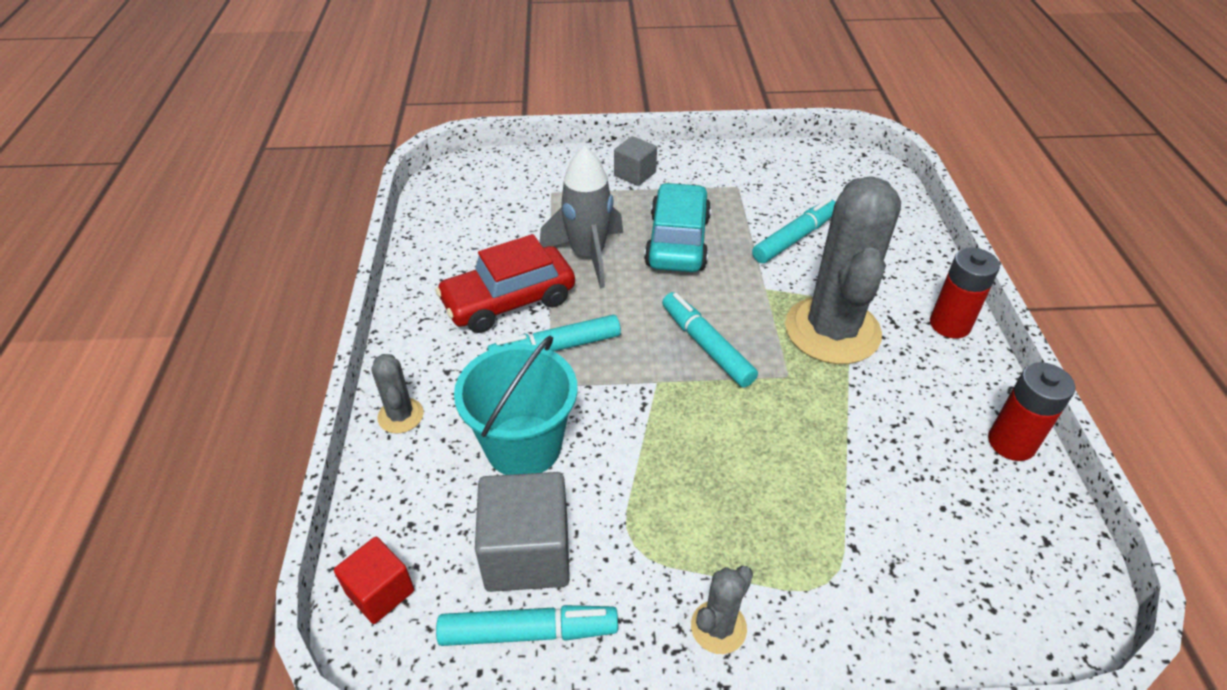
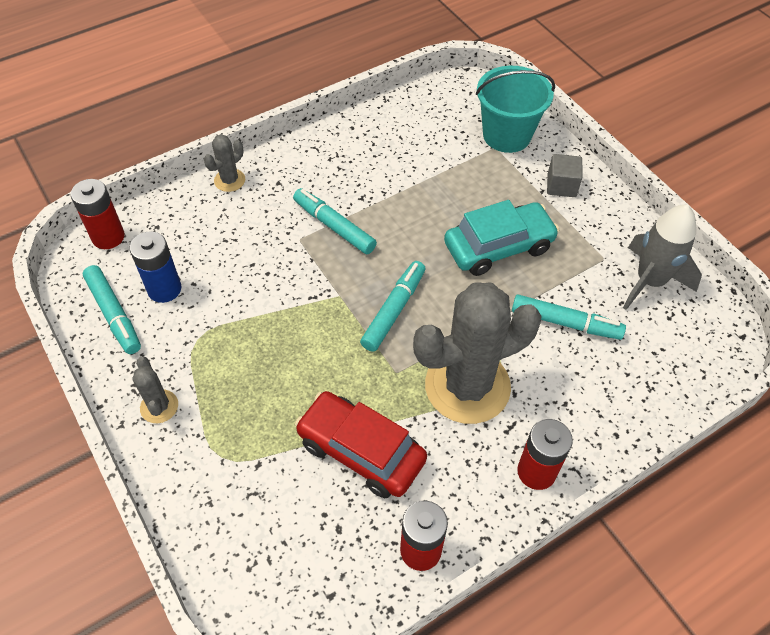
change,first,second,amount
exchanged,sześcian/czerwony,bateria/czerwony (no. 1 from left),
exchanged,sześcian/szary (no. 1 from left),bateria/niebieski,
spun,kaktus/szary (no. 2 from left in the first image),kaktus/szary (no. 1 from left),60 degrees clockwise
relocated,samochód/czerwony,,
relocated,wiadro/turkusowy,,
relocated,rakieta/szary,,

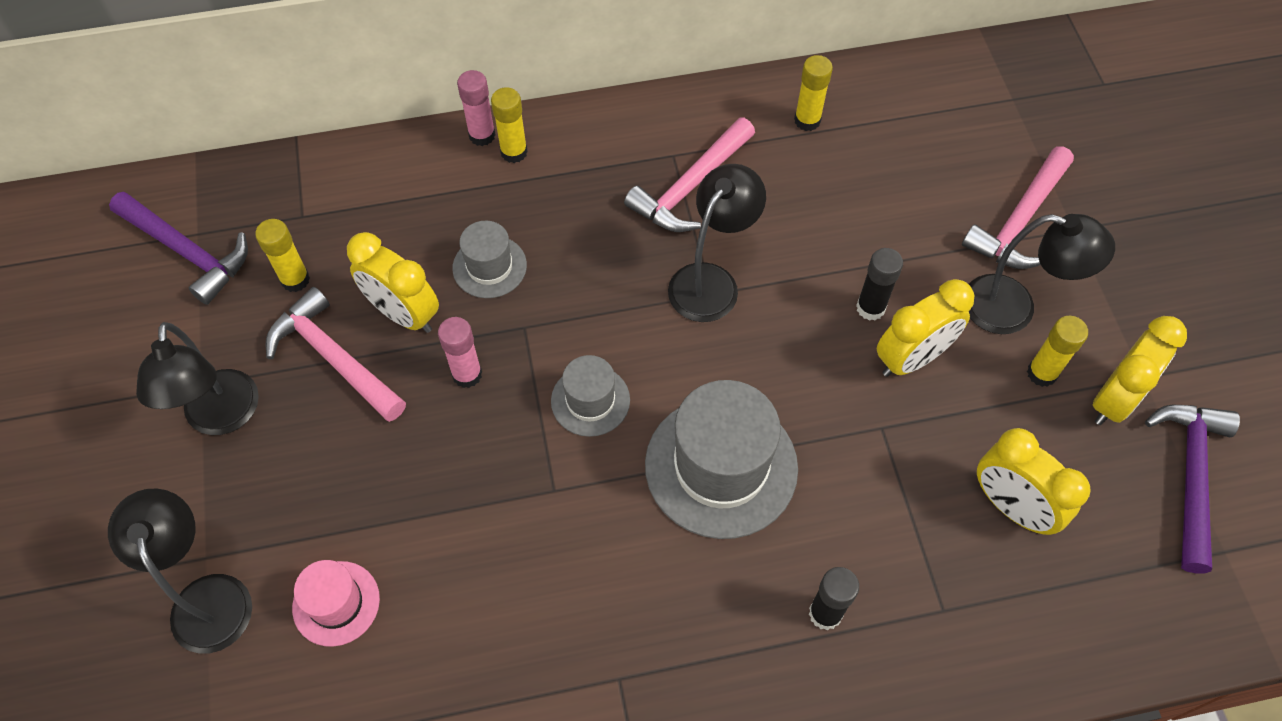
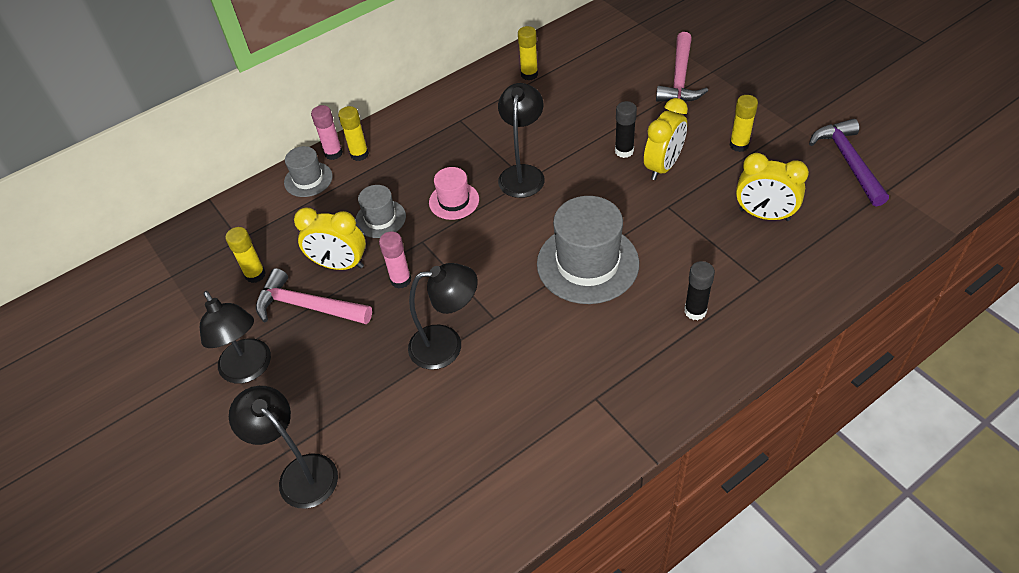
change,first,second,amount
relocated,kapelusz/szary (no. 2 from left in the first image),kapelusz/szary (no. 1 from left),
relocated,lampka/czarny (no. 4 from left in the first image),lampka/czarny (no. 3 from left),
relocated,kapelusz/różowy,,
missing,młotek/fioletowy (no. 1 from left),,
missing,młotek/różowy (no. 2 from left),,
missing,budzik/żółty (no. 4 from left),,

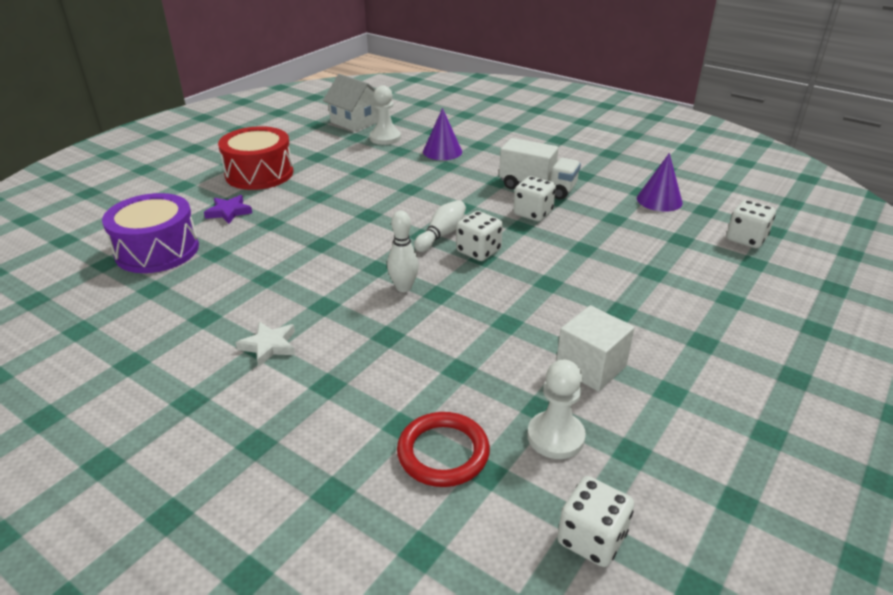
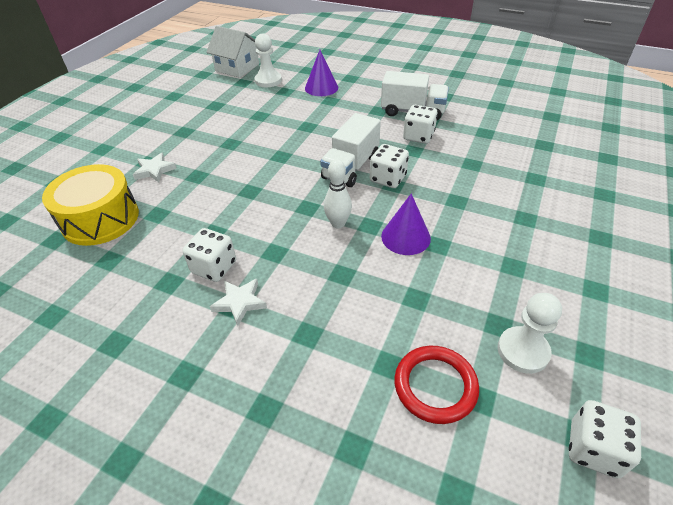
change,first,second,amount
colour,bęben/fioletowy,bęben/żółty,
colour,gwiazda/fioletowy,gwiazda/biały (no. 1 from left),
relocated,kostka do gry/biały (no. 4 from left in the first image),kostka do gry/biały (no. 1 from left),
exchanged,kręgiel/biały (no. 2 from left),ciężarówka/biały (no. 1 from left),
relocated,stożek/fioletowy (no. 2 from left),,
missing,bęben/czerwony,,
missing,sześcian/biały,,

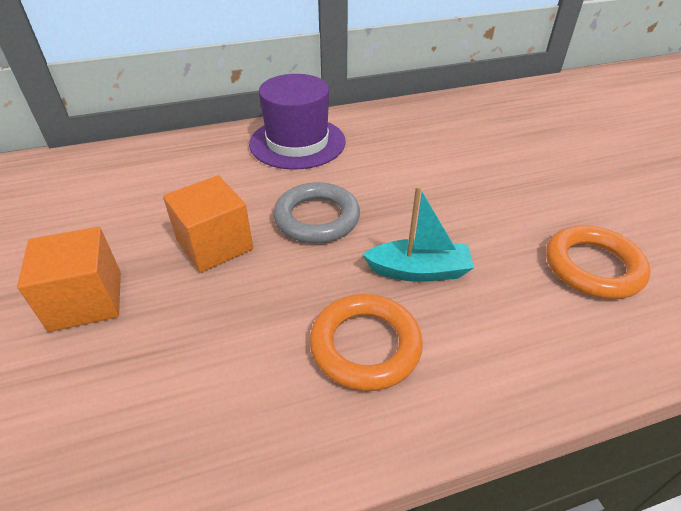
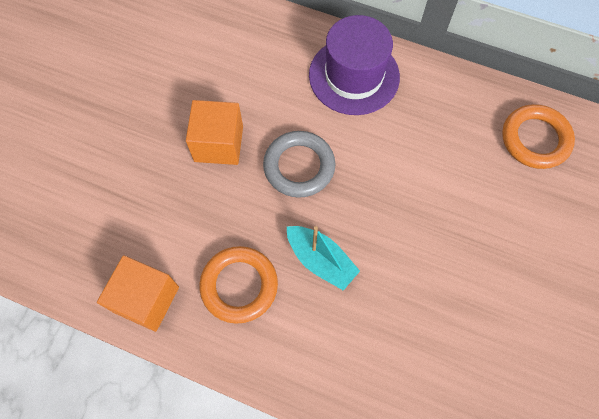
change,first,second,amount
relocated,sześcian/pomarańczowy (no. 1 from left),,
relocated,pierścień/pomarańczowy (no. 2 from left),,

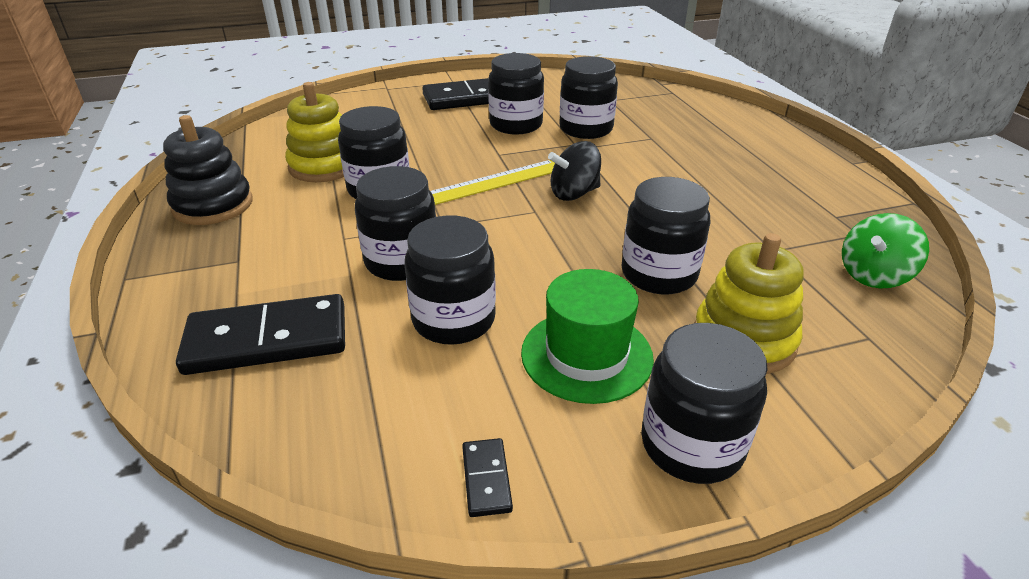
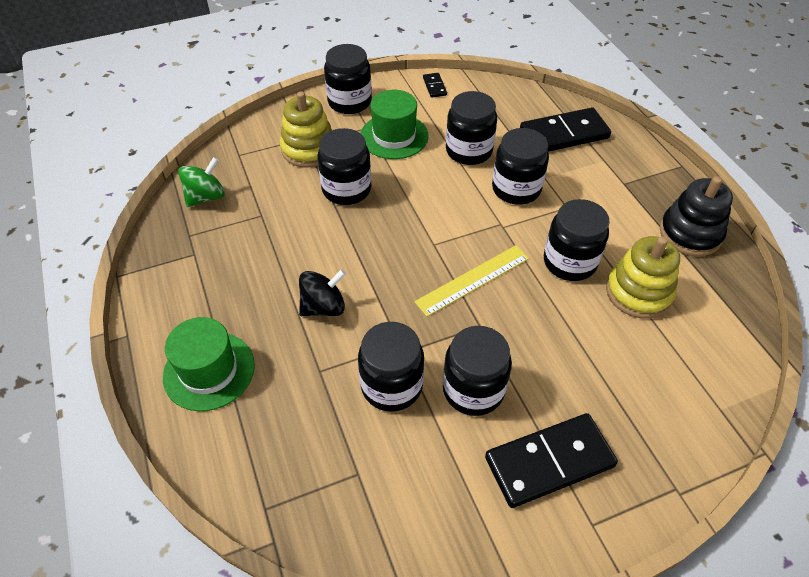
change,first,second,amount
appeared,,kapelusz/zielony (no. 1 from left),
relocated,bączek/czarny,,

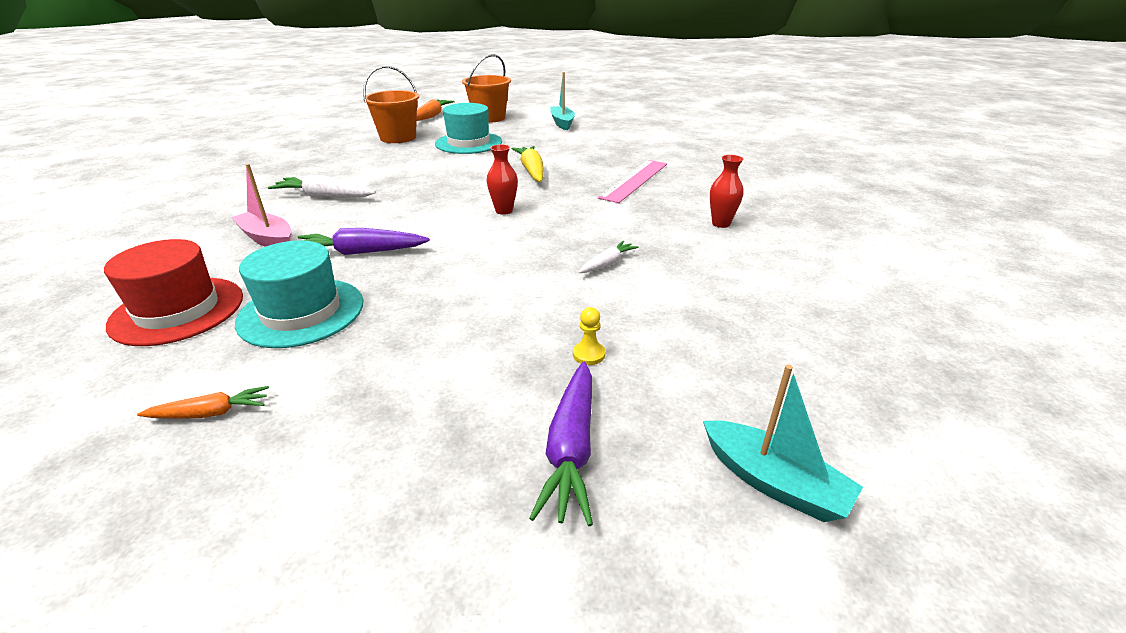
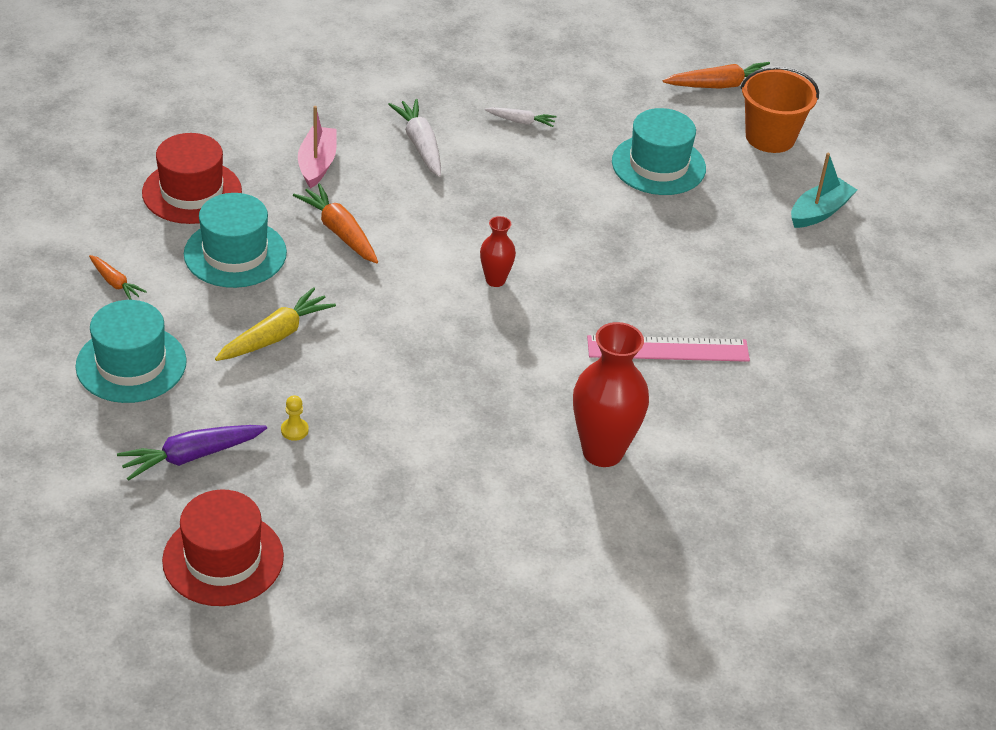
change,first,second,amount
appeared,,kapelusz/turkusowy (no. 1 from left),
exchanged,łódka/turkusowy (no. 2 from left),kapelusz/czerwony (no. 2 from left),
relocated,marchewka/żółty,,
colour,marchewka/fioletowy (no. 1 from left),marchewka/pomarańczowy (no. 2 from left),
relocated,marchewka/biały (no. 2 from left),,
size,wazon/czerwony (no. 2 from left),,x1.92
missing,wiadro/pomarańczowy (no. 1 from left),,

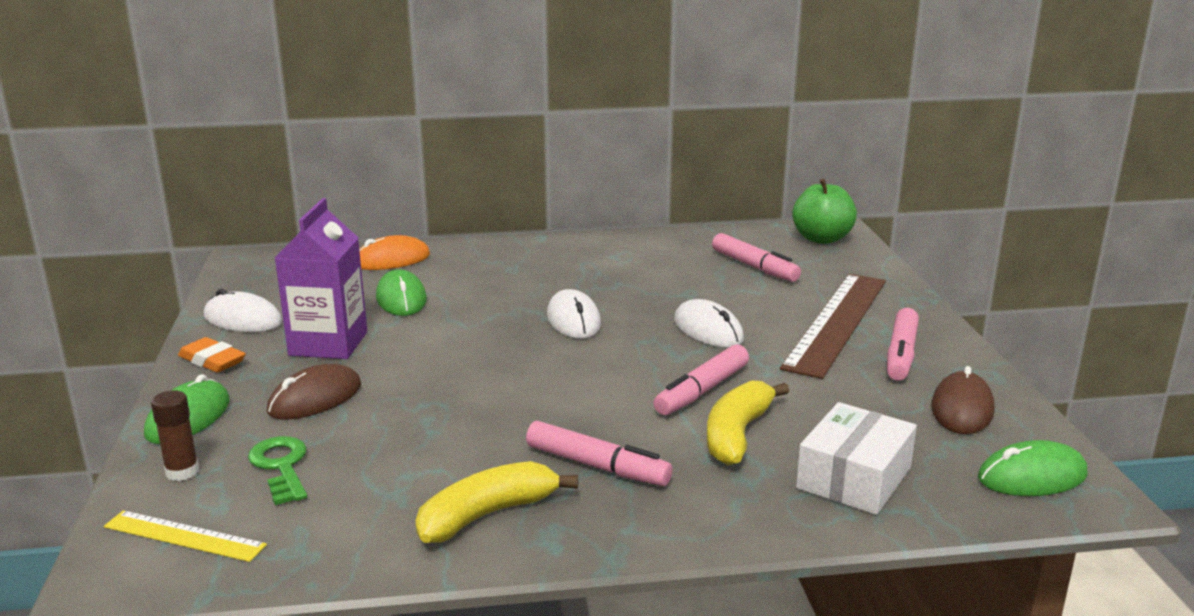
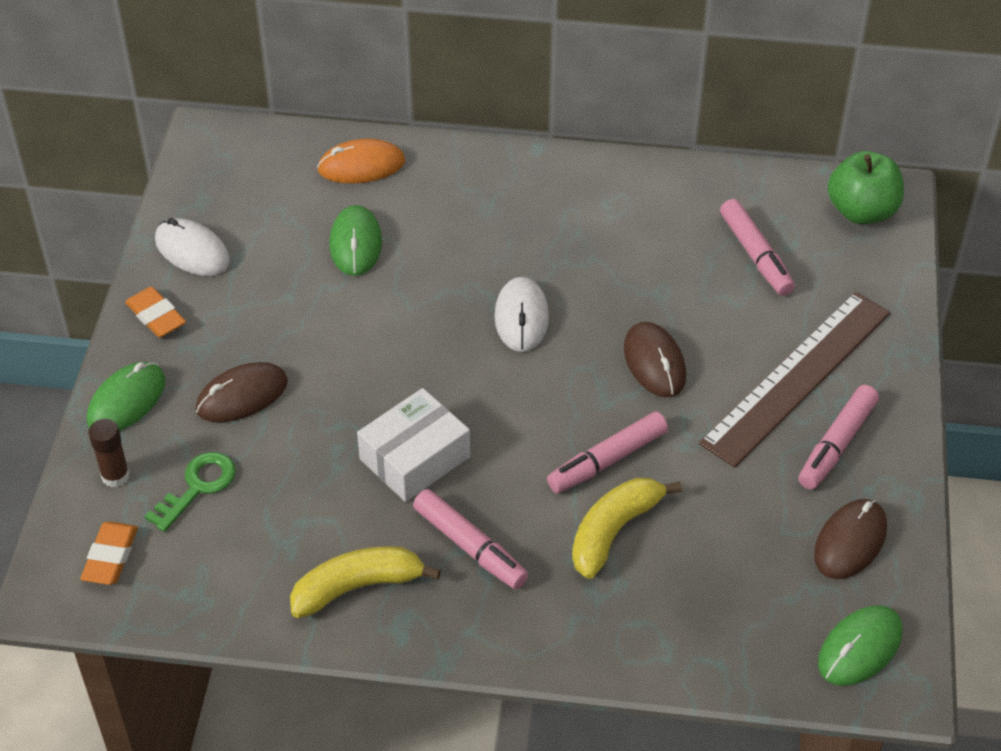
change,first,second,amount
exchanged,linijka/żółty,gumka do mazania/pomarańczowy (no. 1 from left),
spun,klucz/zielony,,45 degrees clockwise
relocated,pudełko/biały,,
colour,myszka/biały (no. 3 from left),myszka/brązowy (no. 2 from left),
spun,myszka/zielony (no. 3 from left),,45 degrees counterclockwise
missing,karton mleka/fioletowy,,

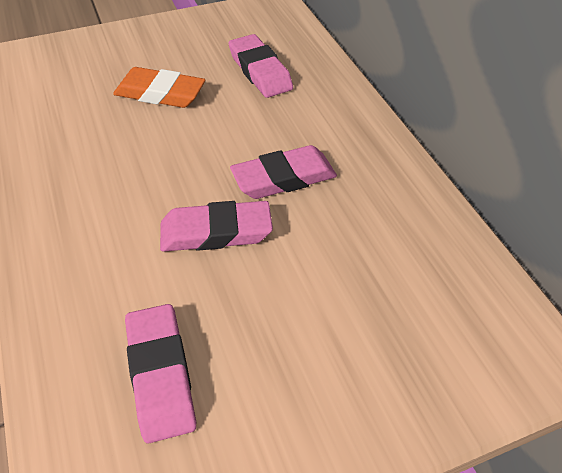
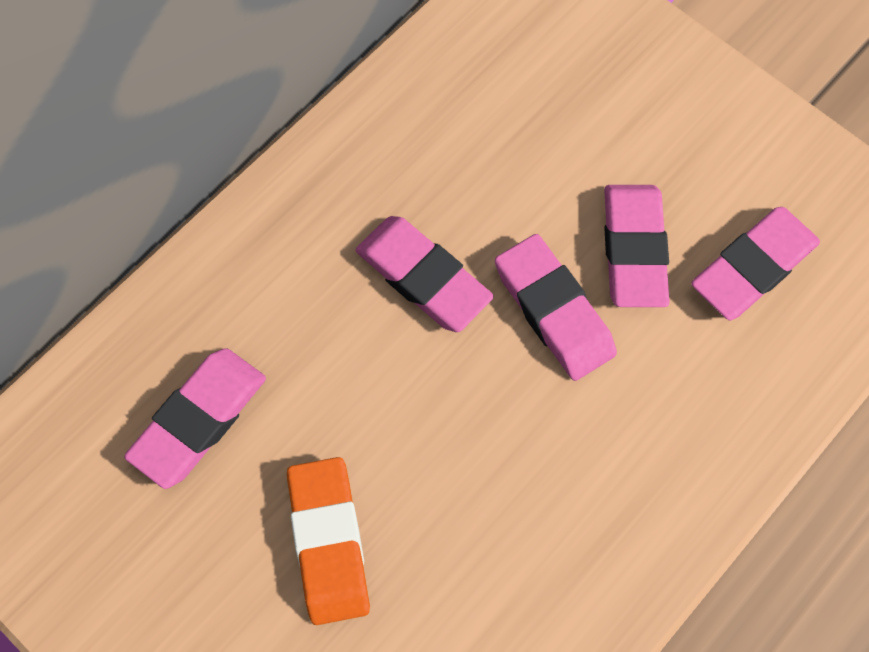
change,first,second,amount
appeared,,gumka do mazania/różowy (no. 4 from left),

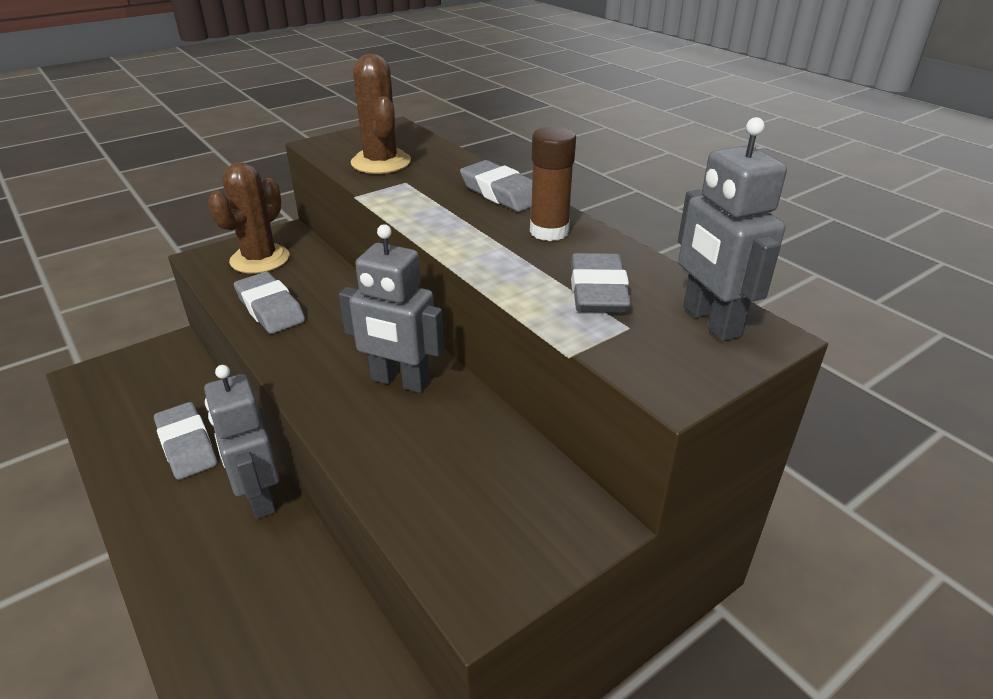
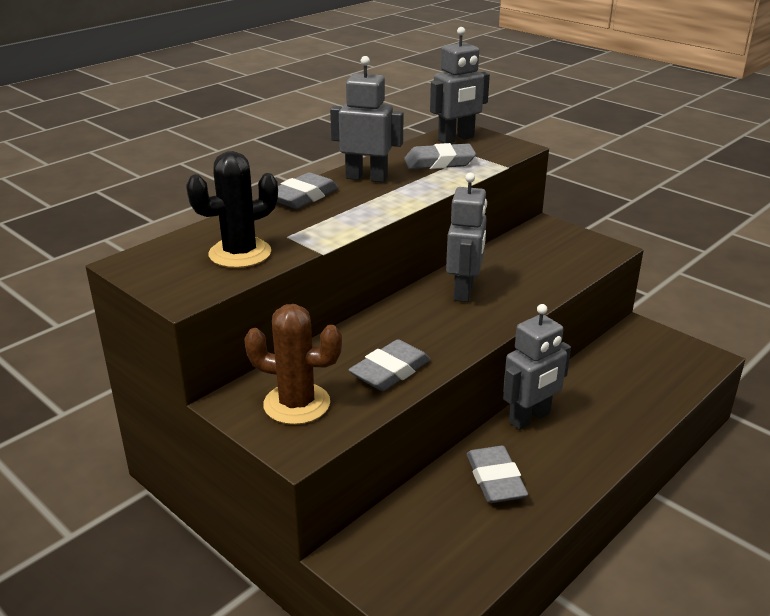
change,first,second,amount
colour,kaktus/brązowy (no. 2 from left),kaktus/czarny,
exchanged,klej w sztyfcie/brązowy,robot/szary (no. 1 from left),
spun,gumka do mazania/szary (no. 1 from left in the first image),gumka do mazania/szary (no. 4 from left),60 degrees counterclockwise

